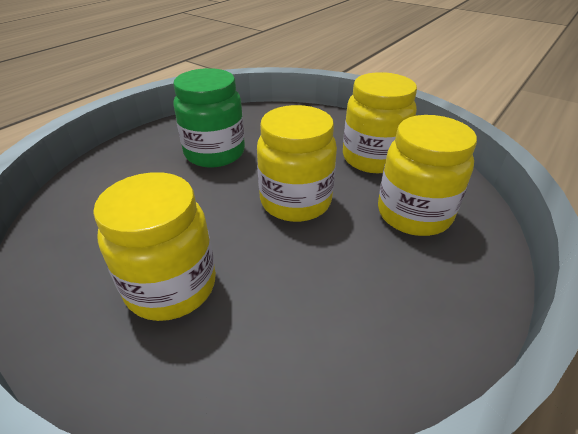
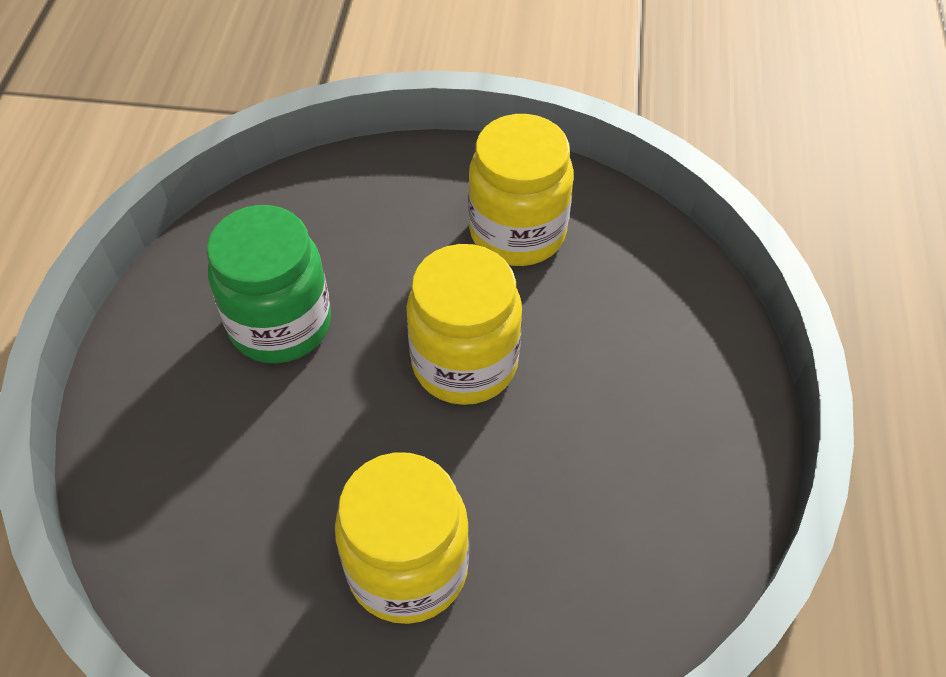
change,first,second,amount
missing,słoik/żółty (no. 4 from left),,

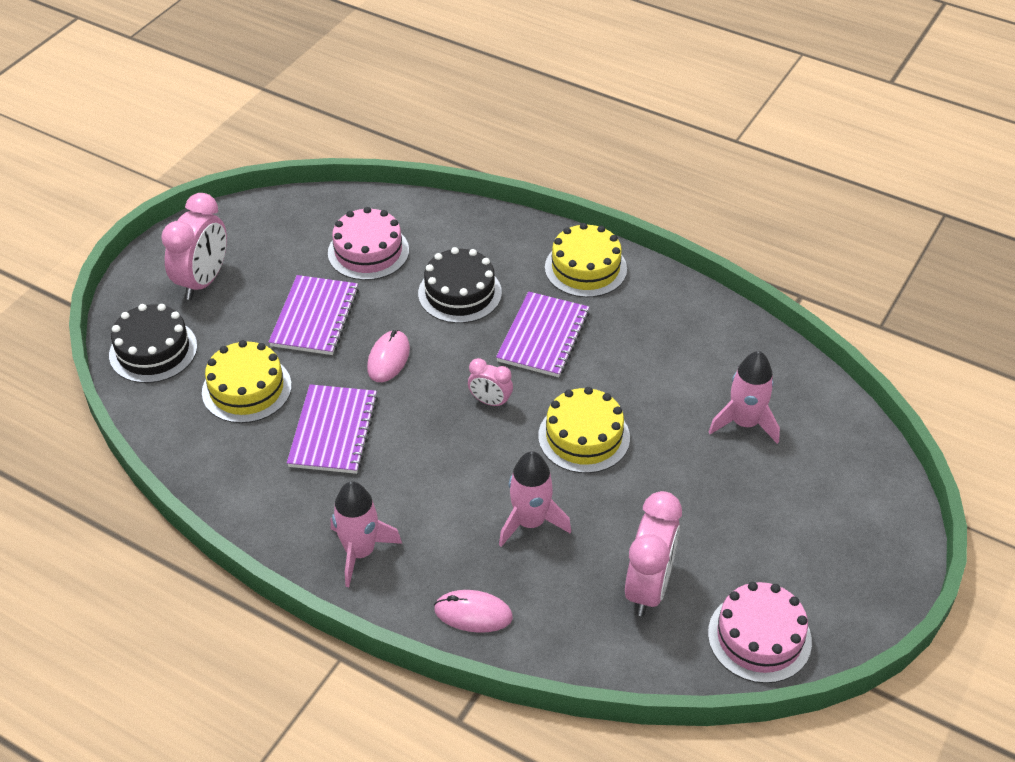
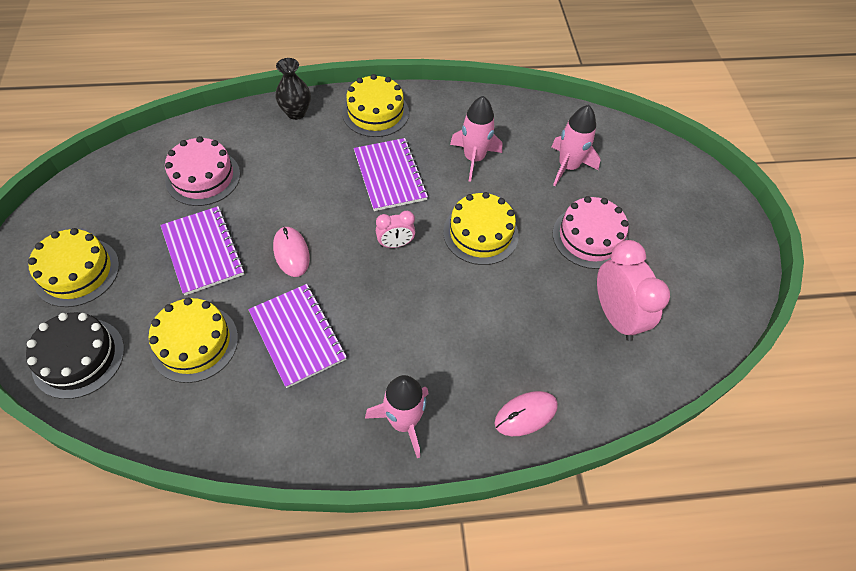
change,first,second,amount
exchanged,budzik/różowy (no. 1 from left),tort/żółty (no. 1 from left),
appeared,,wazon/czarny,
relocated,rakieta/różowy (no. 2 from left),,
relocated,tort/różowy (no. 2 from left),,
missing,tort/czarny (no. 2 from left),,

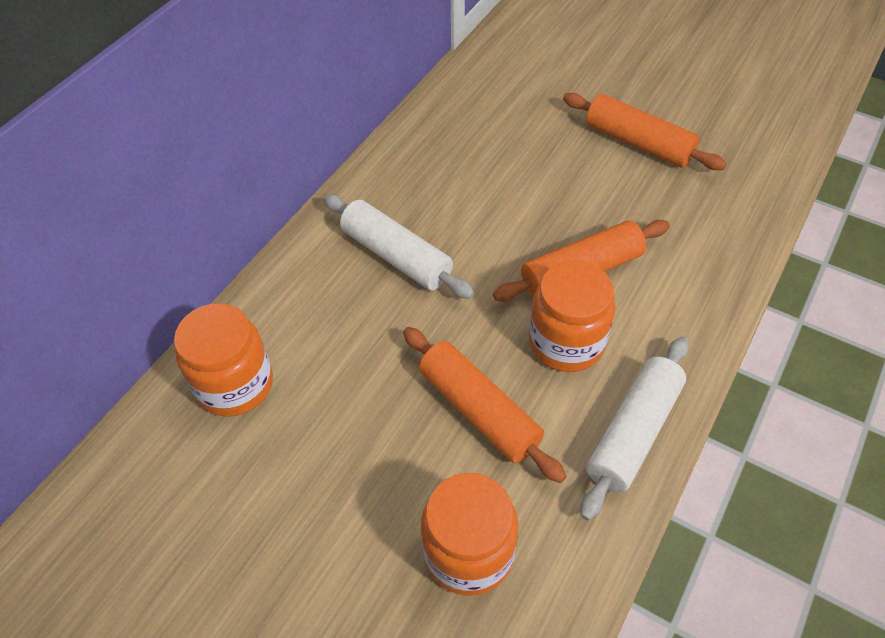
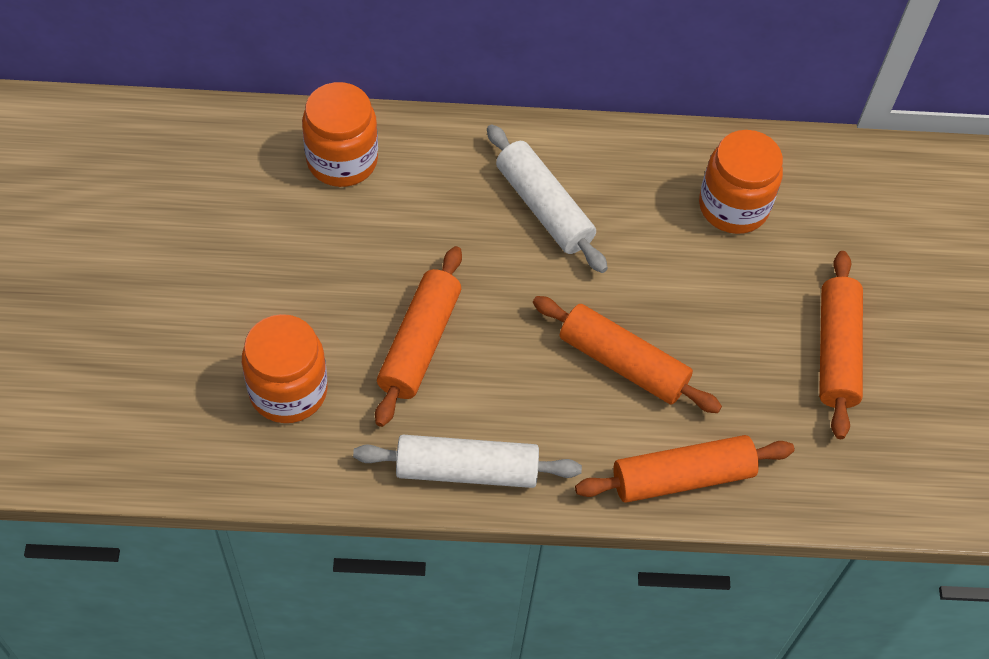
change,first,second,amount
spun,wałek do ciasta/biały (no. 1 from left in the first image),wałek do ciasta/biały (no. 2 from left),45 degrees counterclockwise
appeared,,wałek do ciasta/pomarańczowy (no. 3 from left),
relocated,słoik/pomarańczowy (no. 3 from left),,

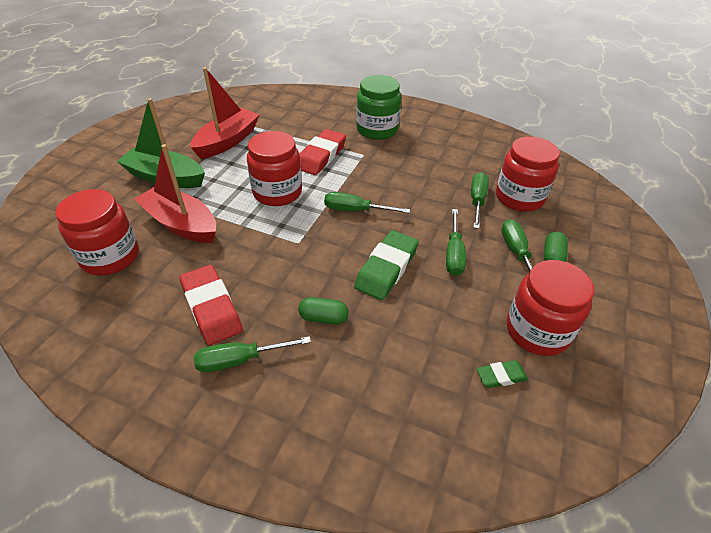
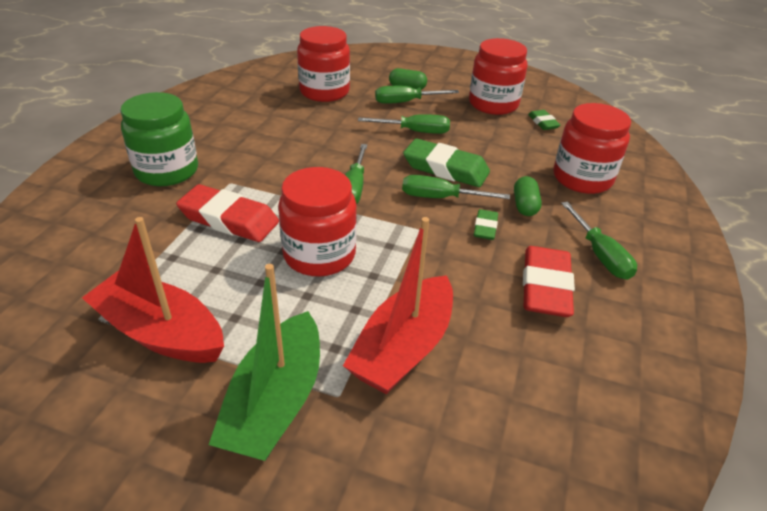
change,first,second,amount
relocated,śrubokręt/zielony (no. 4 from left),,
appeared,,gumka do mazania/zielony (no. 2 from left),
spun,gumka do mazania/czerwony (no. 1 from left in the first image),gumka do mazania/czerwony (no. 2 from left),45 degrees counterclockwise
relocated,słoik/czerwony (no. 1 from left in the first image),słoik/czerwony (no. 4 from left),

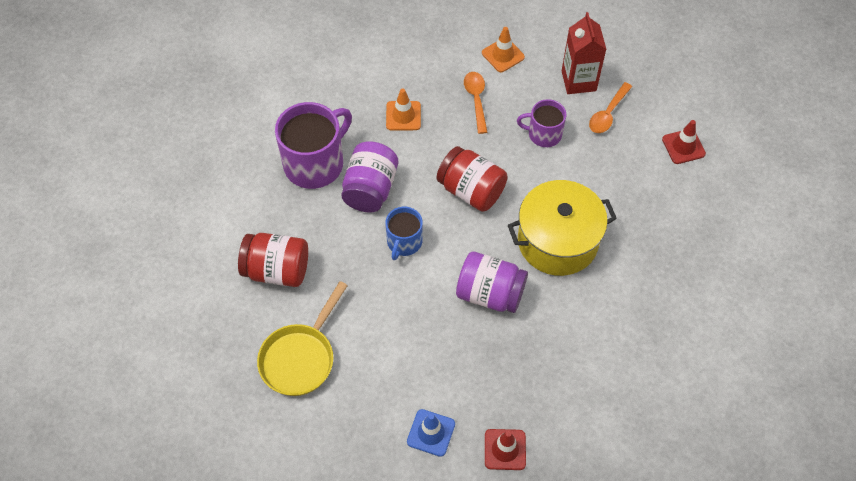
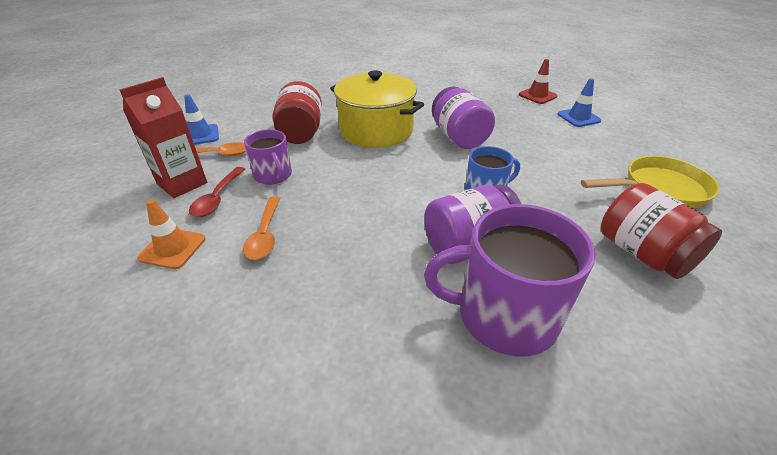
change,first,second,amount
appeared,,pachołek/niebieski (no. 1 from left),
appeared,,łyżka/czerwony,
spun,łyżka/pomarańczowy (no. 1 from left in the first image),łyżka/pomarańczowy (no. 2 from left),45 degrees counterclockwise
relocated,słoik/czerwony (no. 2 from left in the first image),słoik/czerwony (no. 1 from left),
missing,pachołek/pomarańczowy (no. 1 from left),,
missing,pachołek/czerwony (no. 2 from left),,

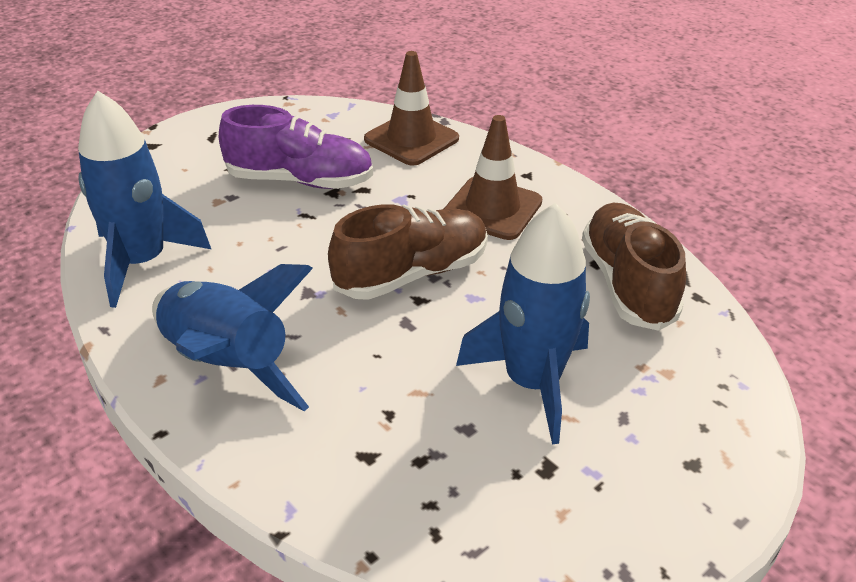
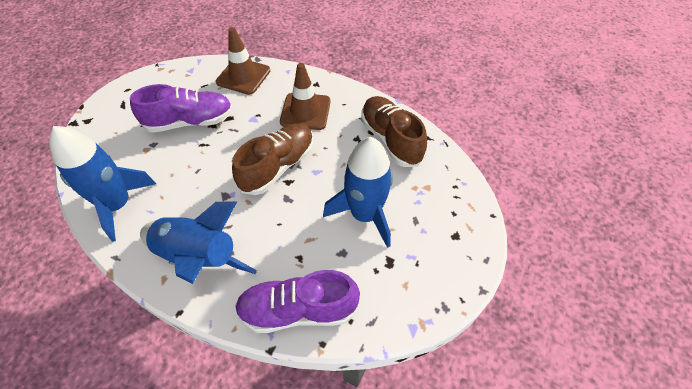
change,first,second,amount
appeared,,but/fioletowy (no. 2 from left),

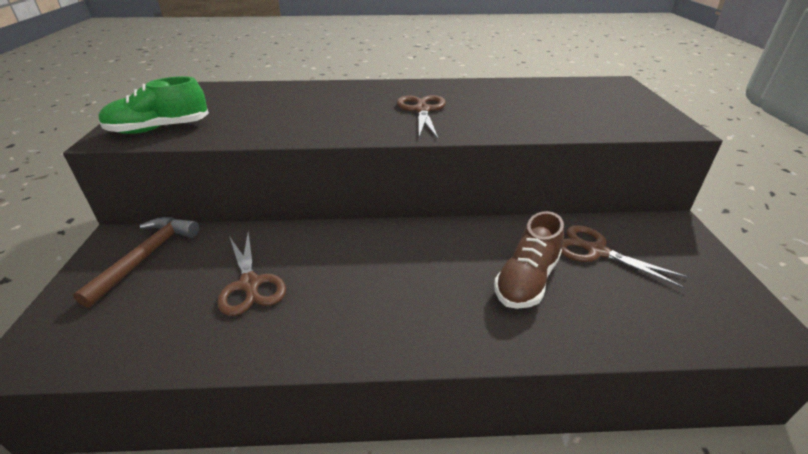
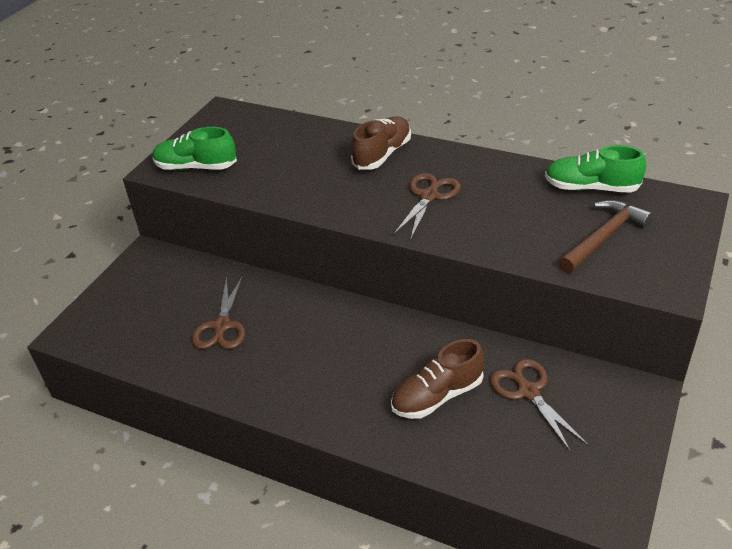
change,first,second,amount
appeared,,but/brązowy (no. 1 from left),
appeared,,but/zielony (no. 2 from left),
relocated,młotek/brązowy,,

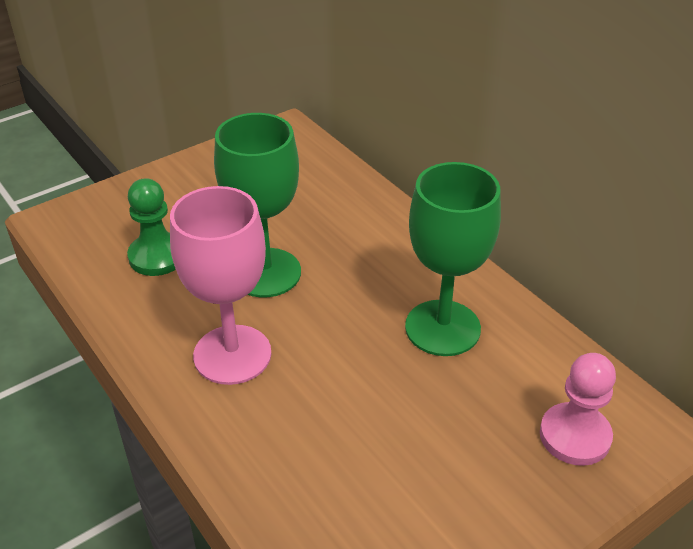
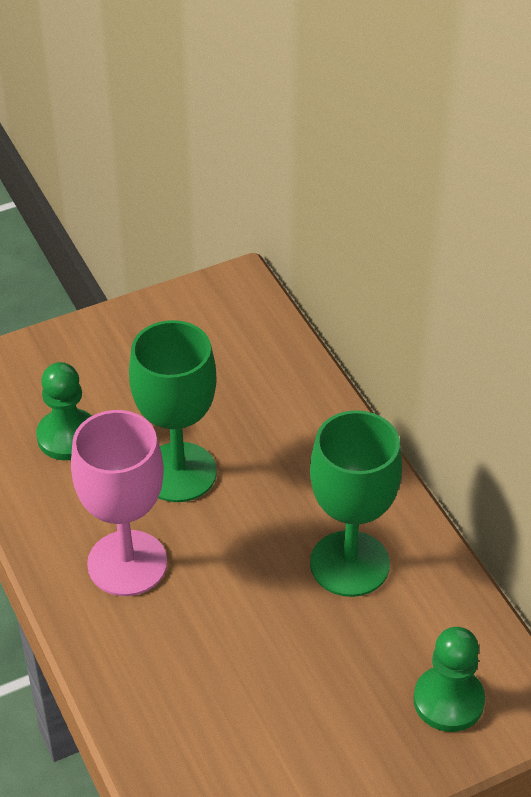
change,first,second,amount
colour,pionek/różowy,pionek/zielony (no. 2 from left),

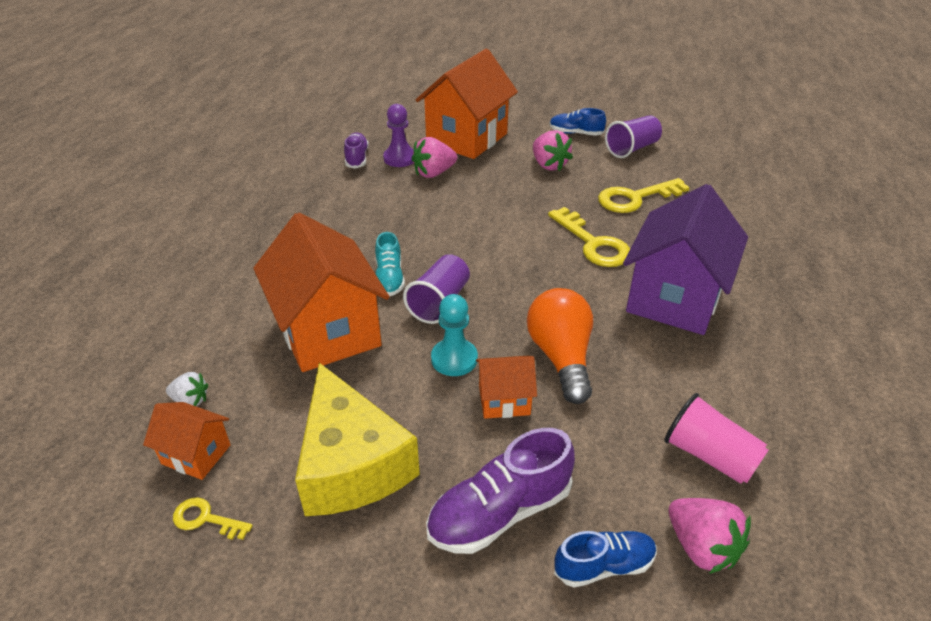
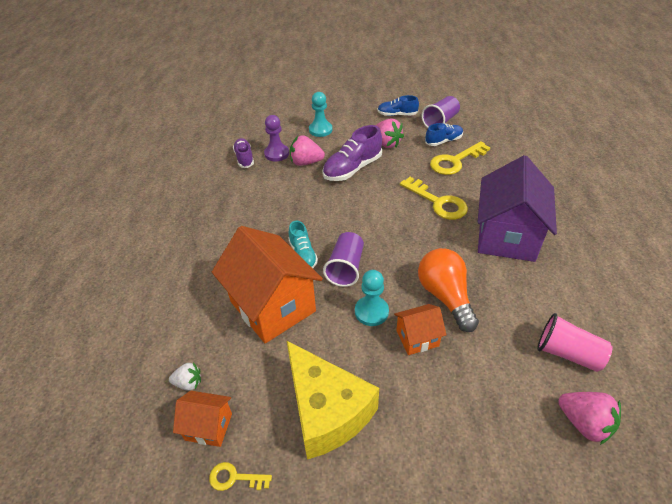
change,first,second,amount
spun,truskawka/różowy (no. 1 from left),,45 degrees clockwise
exchanged,domek/pomarańczowy (no. 3 from left),pionek/turkusowy (no. 1 from left),
relocated,but/fioletowy (no. 2 from left),,
relocated,but/niebieski (no. 2 from left),,

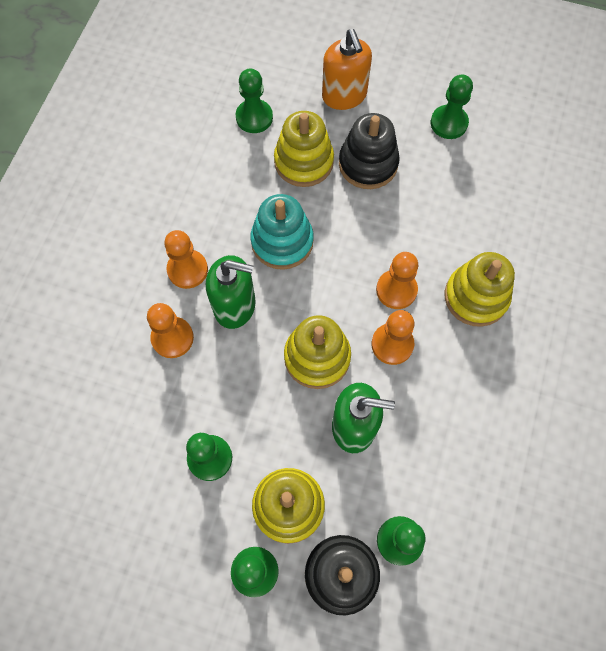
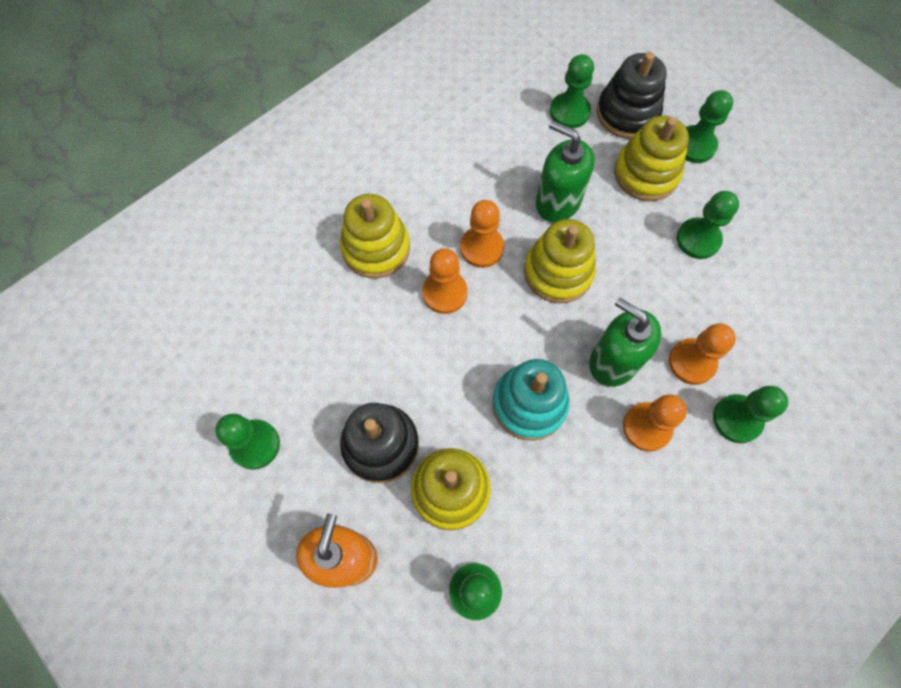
change,first,second,amount
appeared,,pionek/zielony (no. 6 from left),

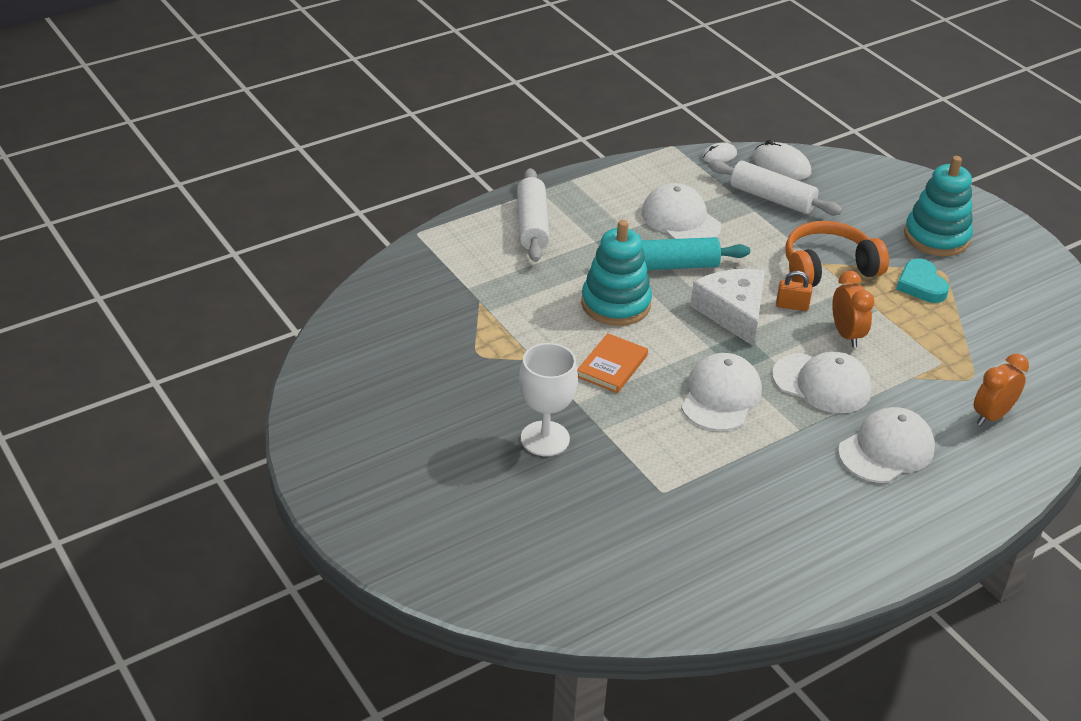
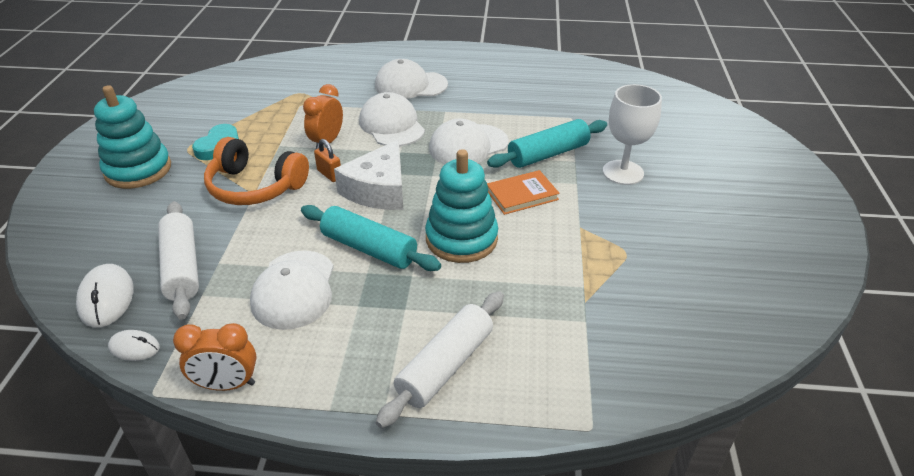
change,first,second,amount
relocated,budzik/pomarańczowy (no. 2 from left in the first image),budzik/pomarańczowy (no. 1 from left),
appeared,,wałek do ciasta/turkusowy (no. 2 from left),

